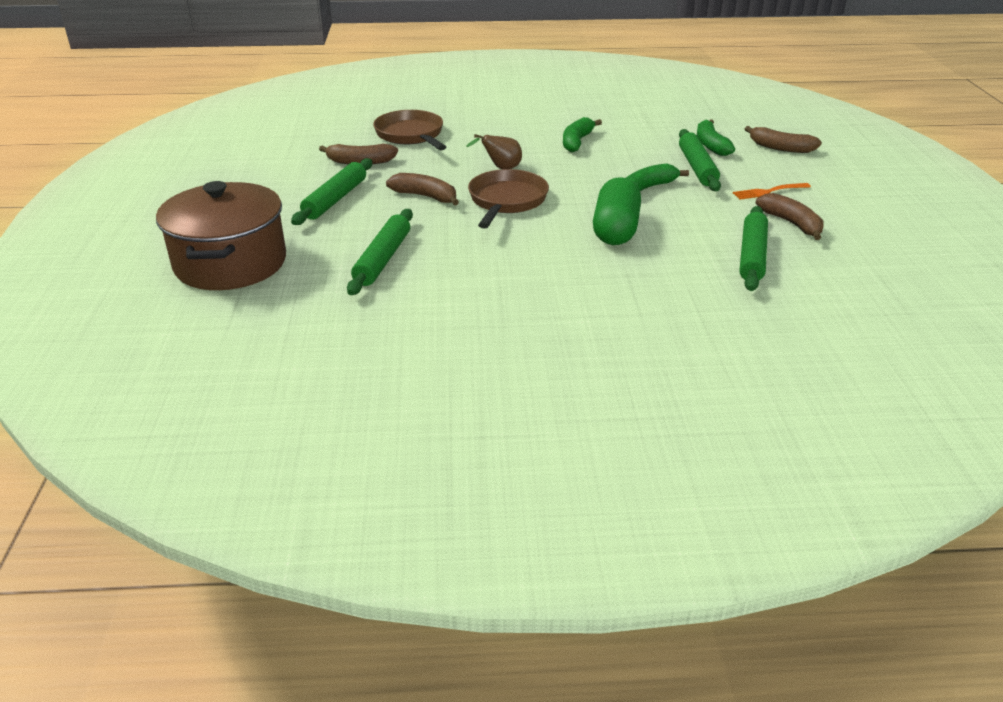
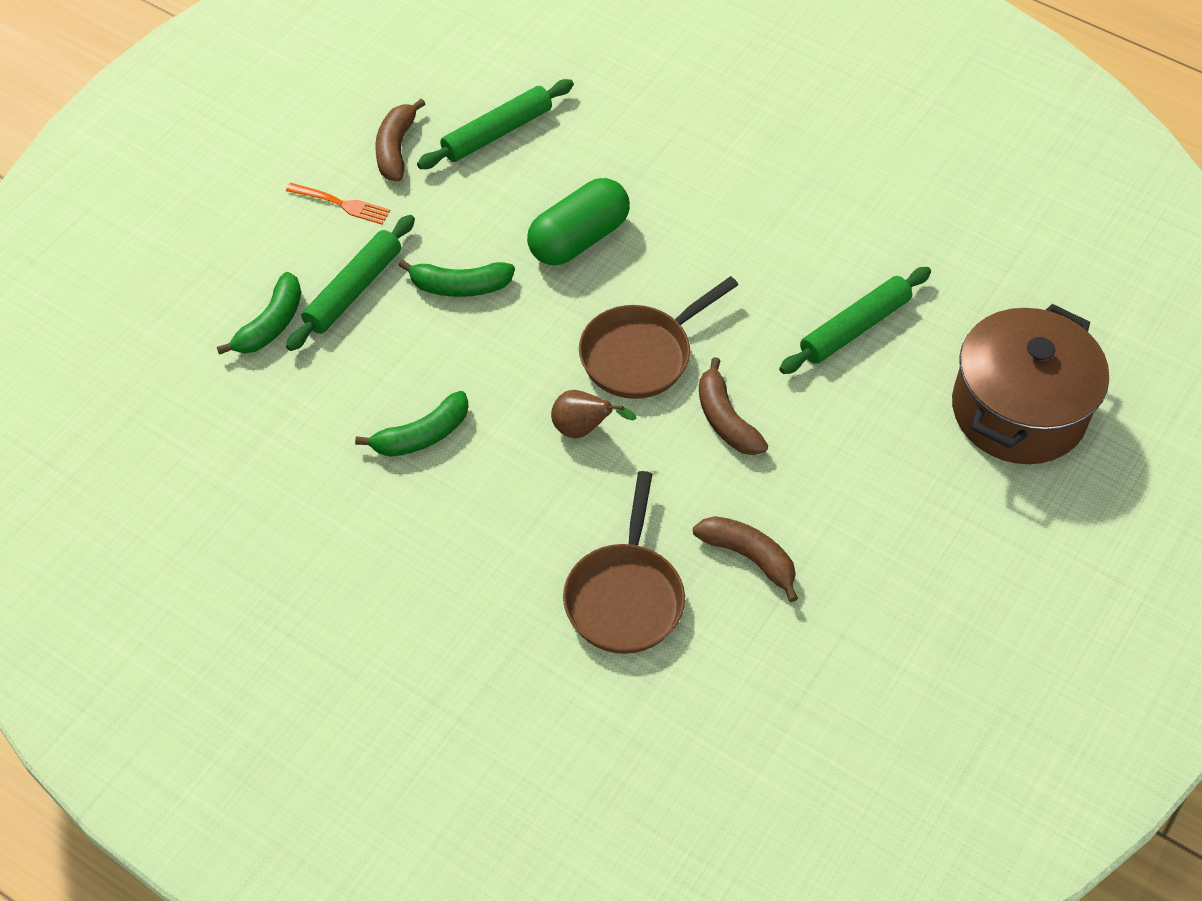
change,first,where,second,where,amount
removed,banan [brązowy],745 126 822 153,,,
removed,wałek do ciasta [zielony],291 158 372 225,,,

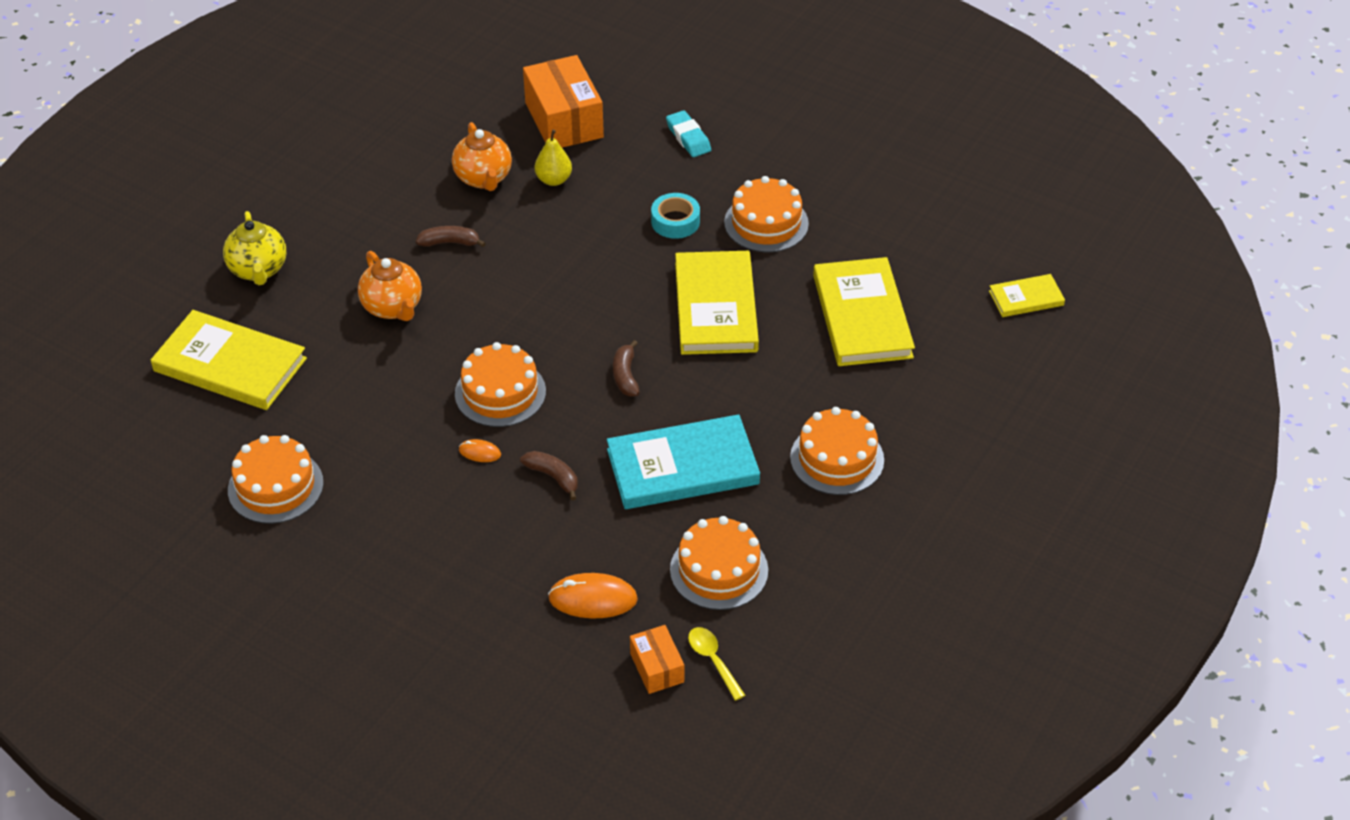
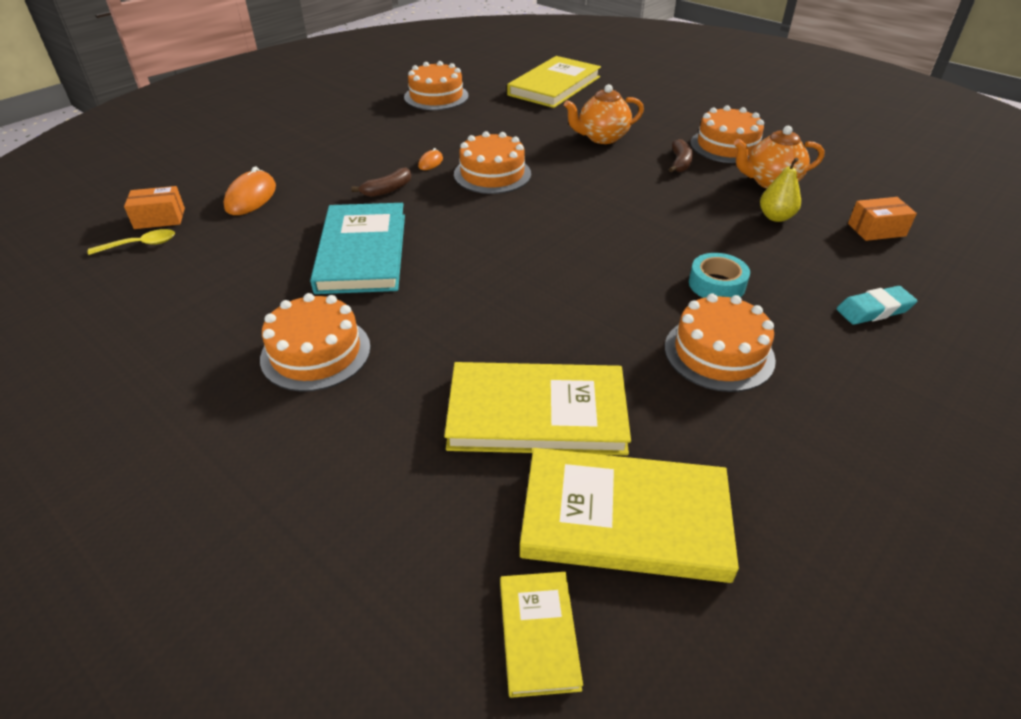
change,first,where,second,where,amount
resized,pudełko [pomarańczowy],523 55 604 148,,848 197 917 241,x0.52
removed,imbryk [żółty],223 211 286 285,,,
moved,książka [żółty],675 251 759 355,,520 448 739 583,
removed,banan [brązowy],613 340 640 396,,,
moved,tort [pomarańczowy],670 516 768 610,,690 105 764 163,

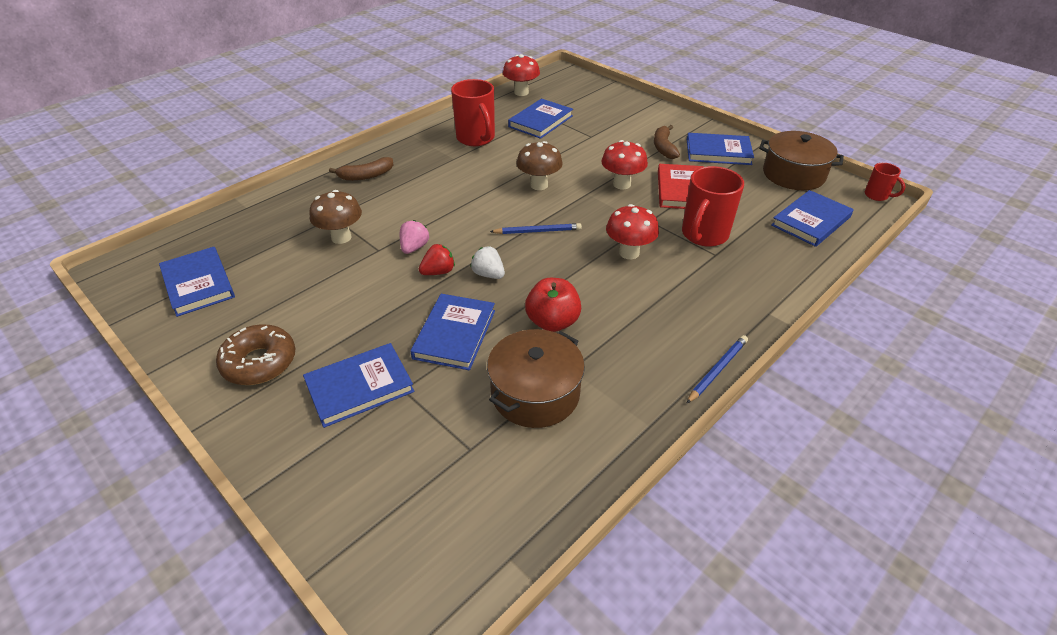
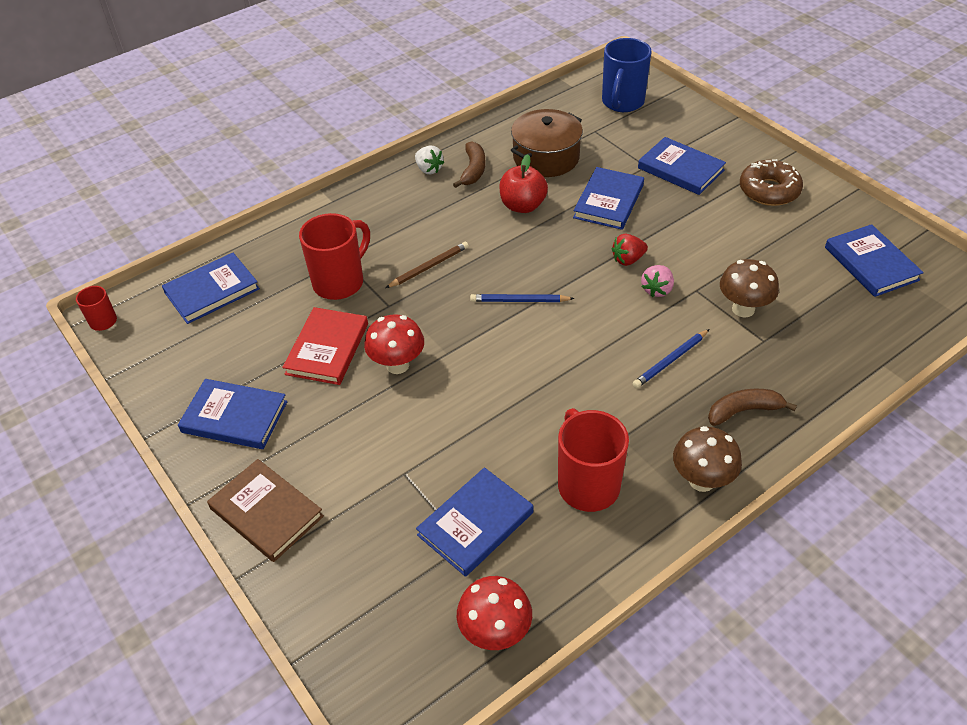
change,first,where,second,where,amount
moved,banan [brązowy],654 125 680 159,,453 141 485 188,
removed,garnek [brązowy],759 131 844 190,,,
moved,grzyb [brązowy],517 141 563 190,,673 426 742 492,
replaced,grzyb [czerwony],606 204 659 259,ołówek [brązowy],386 242 469 288,
moved,truskawka [biały],471 246 505 279,,415 146 444 174,
moved,ołówek [niebieski],686 335 748 404,,633 329 709 388,
turned,książka [niebieski],303 343 414 428,,638 137 726 195,60 degrees clockwise
added,,,kubek [niebieski],602 38 652 112,
added,,,książka [brązowy],207 459 324 562,

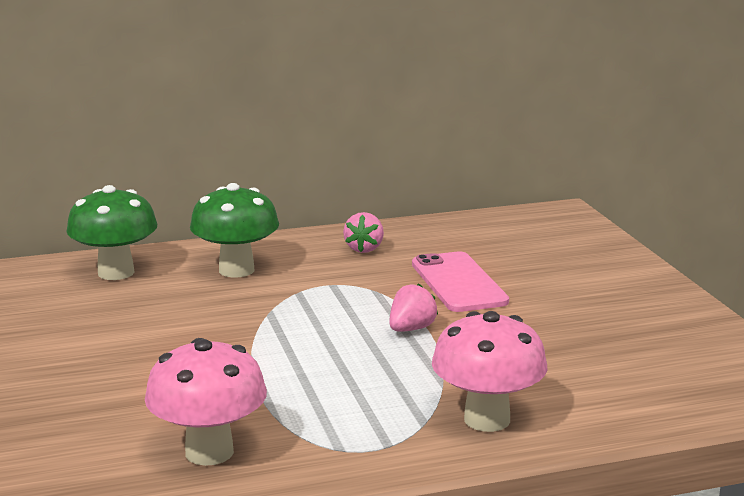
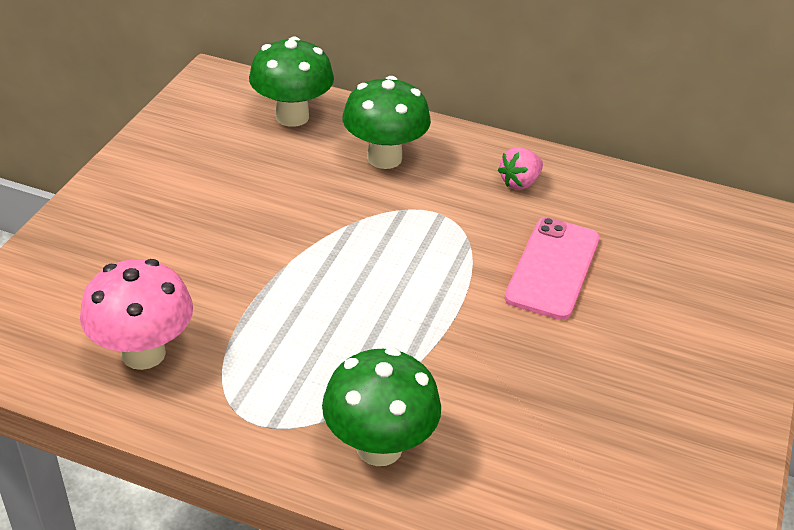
change,first,where,second,where,amount
removed,truskawka [różowy],390 283 438 332,,,
recoloured,grzyb [różowy],432 311 547 432,grzyb [zielony],322 348 441 466,

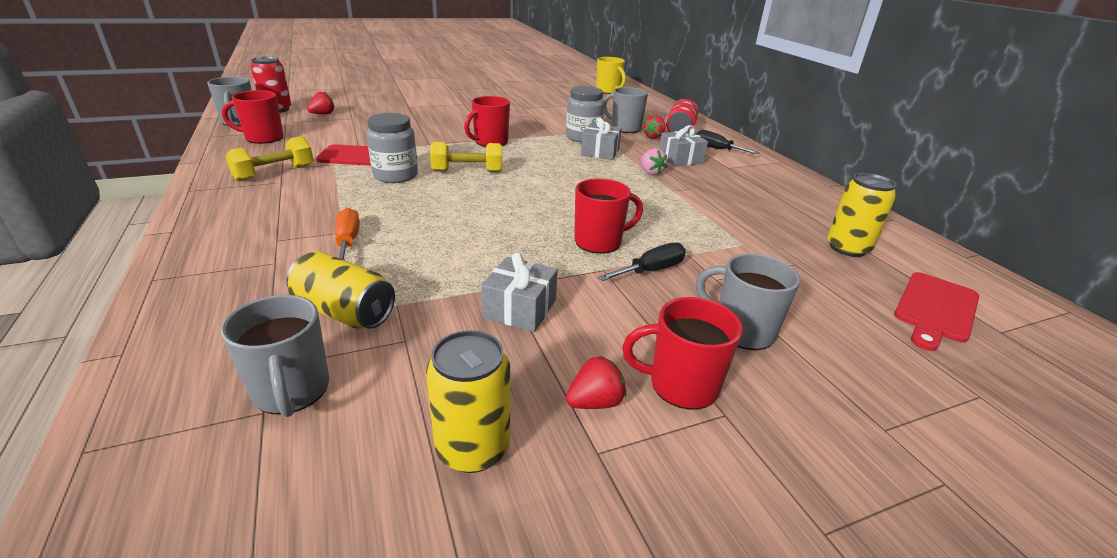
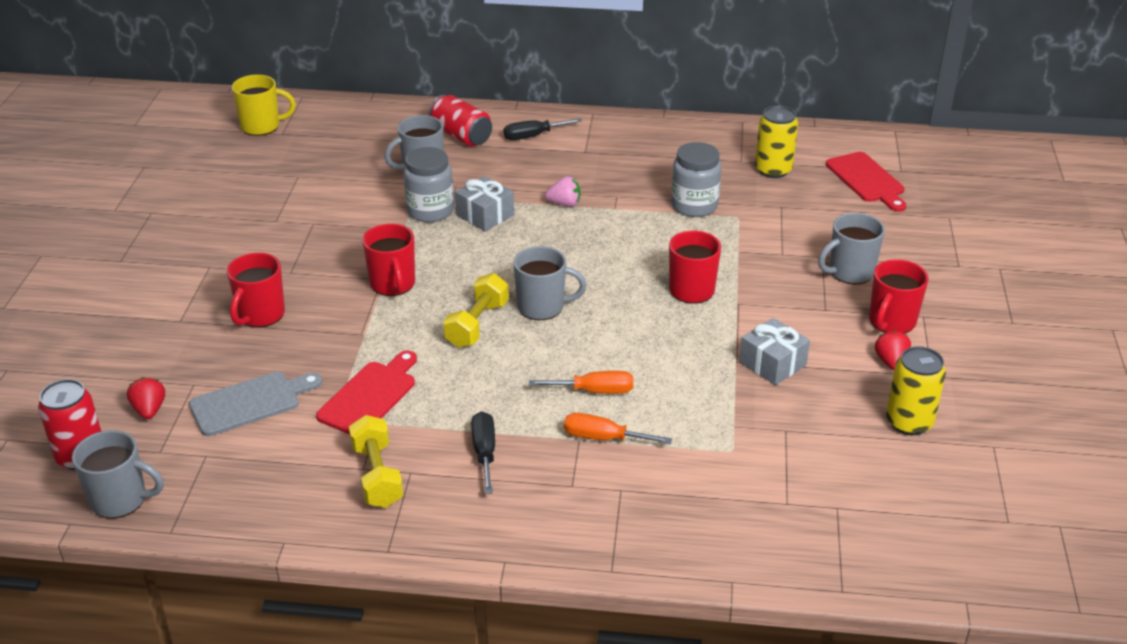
change,first,where,second,where,amount
moved,kubek [czerwony],222 90 283 144,,227 253 285 327,
moved,słoik [szary],367 113 418 183,,671 142 721 217,
removed,truskawka [czerwony],643 115 665 139,,,
removed,prezent [szary],659 125 708 166,,,
moved,śrubokręt [czarny],598 242 686 281,,471 411 495 494,
removed,puszka [żółty],286 251 395 329,,,
moved,kubek [szary],221 295 329 417,,513 246 587 320,
added,,,śrubokręt [pomarańczowy],529 371 633 394,
added,,,deska do krojenia [szary],189 372 322 436,

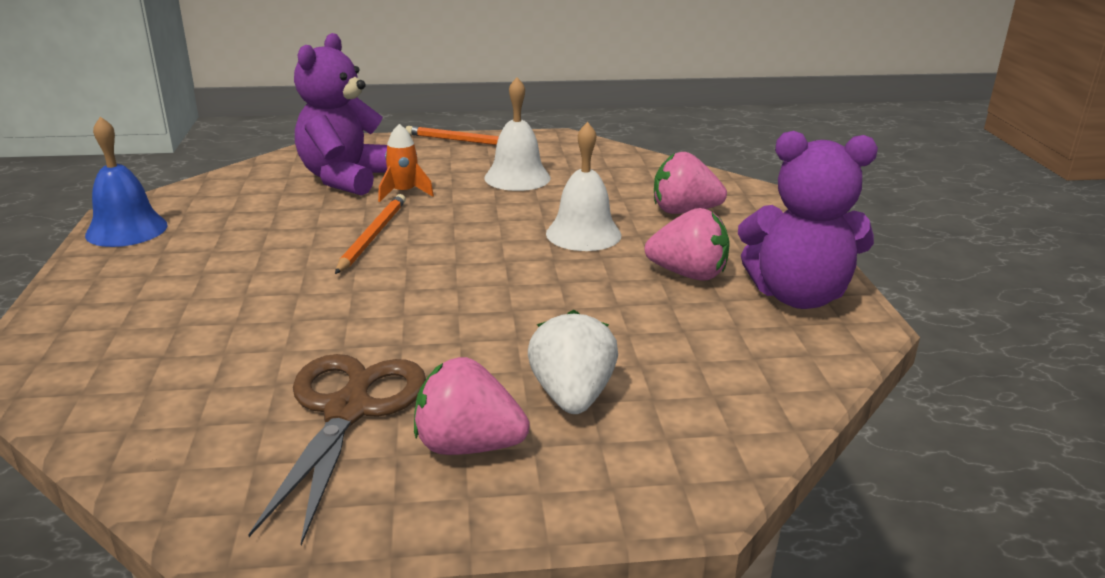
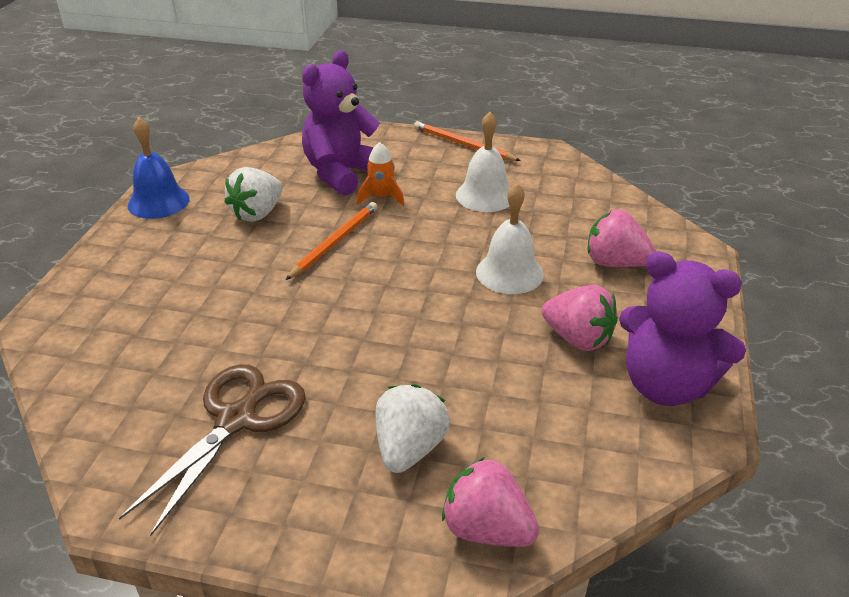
change,first,where,second,where,amount
moved,truskawka [różowy],414 357 530 455,,442 457 539 547,
added,,,truskawka [biały],224 167 283 222,

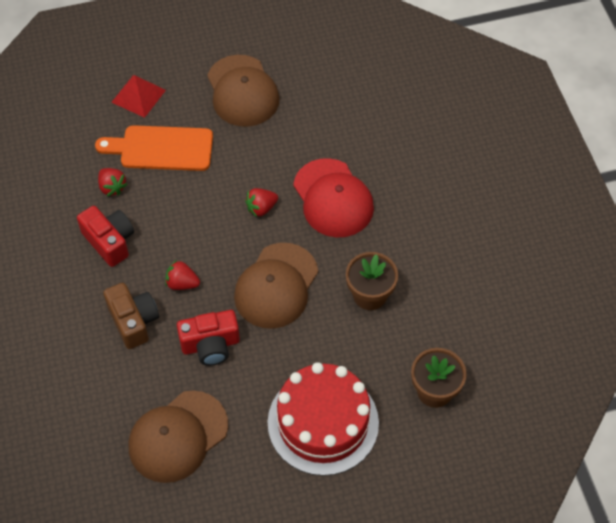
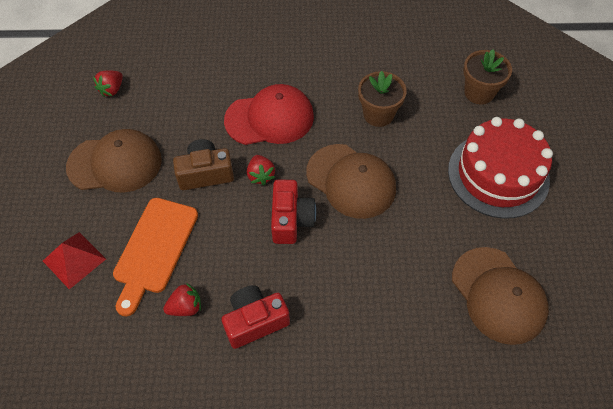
change,first,where,second,where,amount
moved,truskawka [czerwony],165 260 200 290,,93 70 123 97,
moved,aparat fotograficzny [brązowy],103 283 159 349,,173 139 234 190,
moved,aparat fotograficzny [czerwony],177 310 240 366,,271 180 316 244,

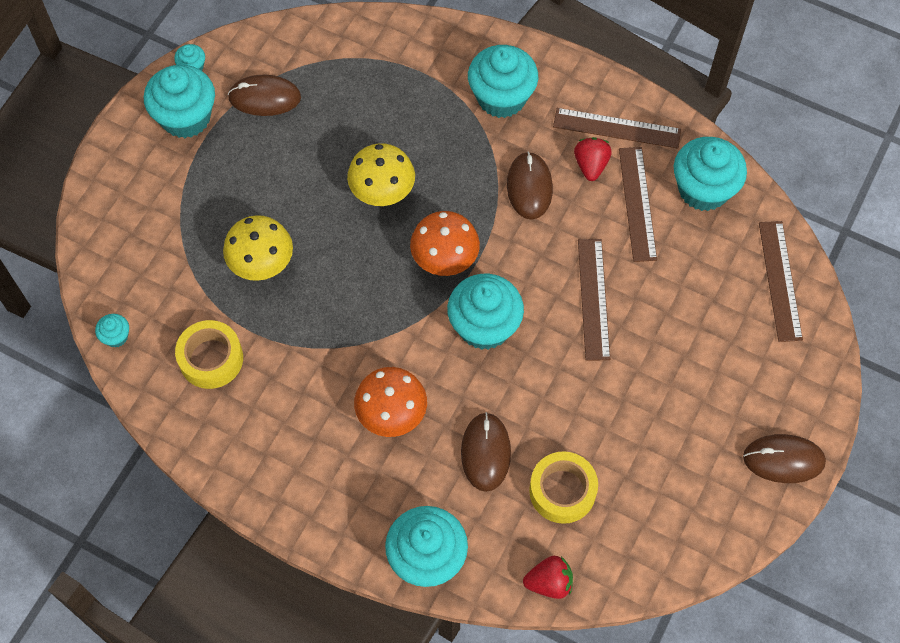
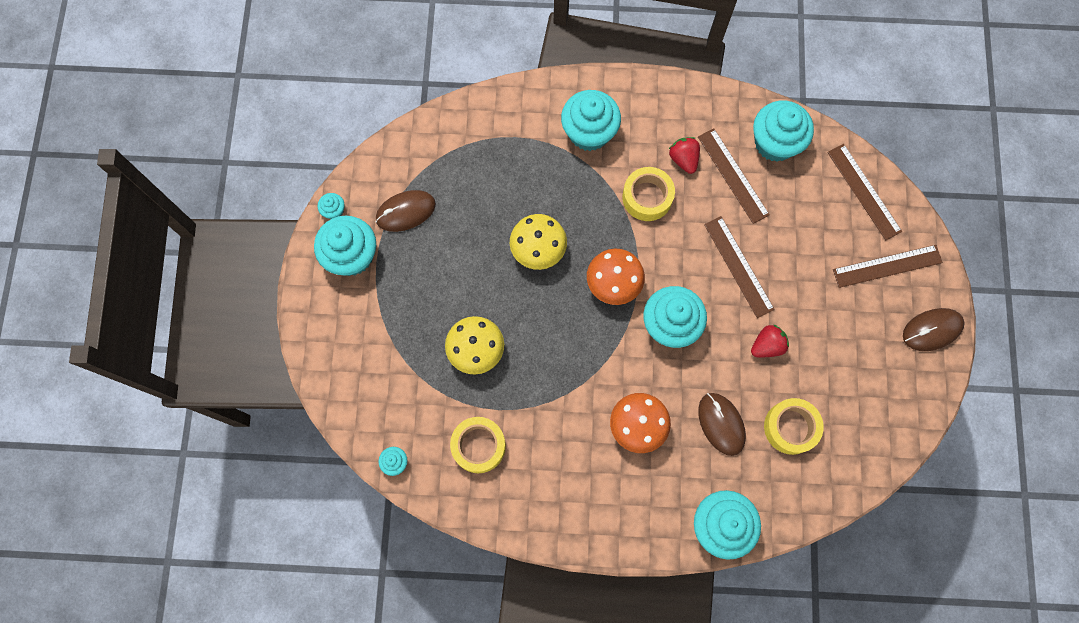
change,first,where,second,where,amount
moved,linijka [brązowy],553 108 681 148,,833 245 943 288,
replaced,myszka [brązowy],507 151 553 220,taśma klejąca [żółty],622 167 675 221,
moved,truskawka [czerwony],523 556 573 599,,751 324 789 357,

